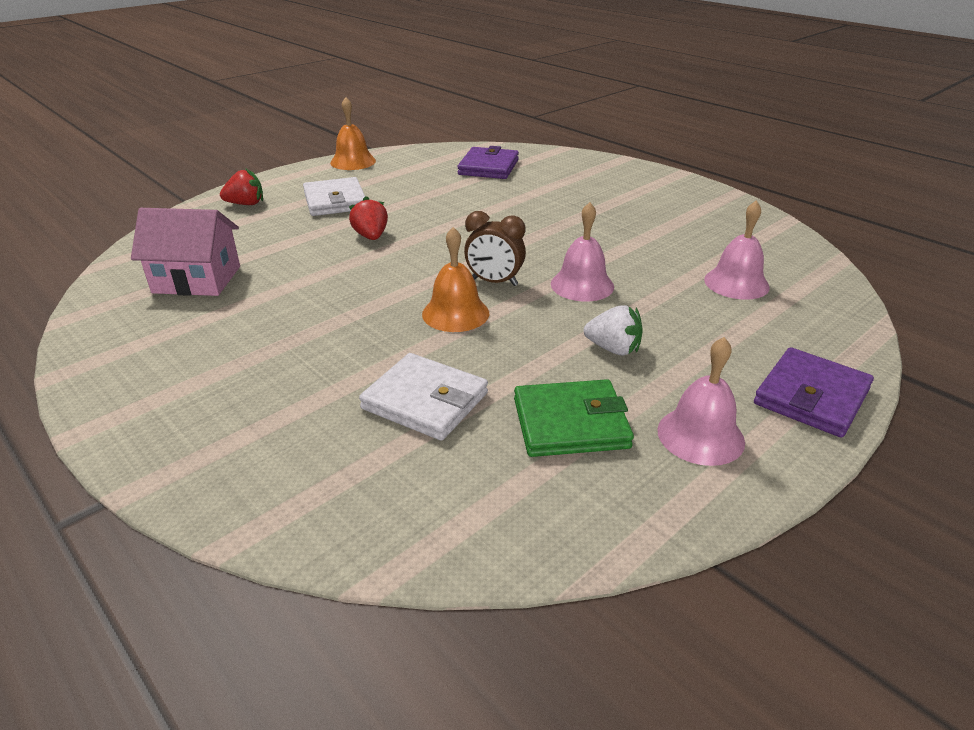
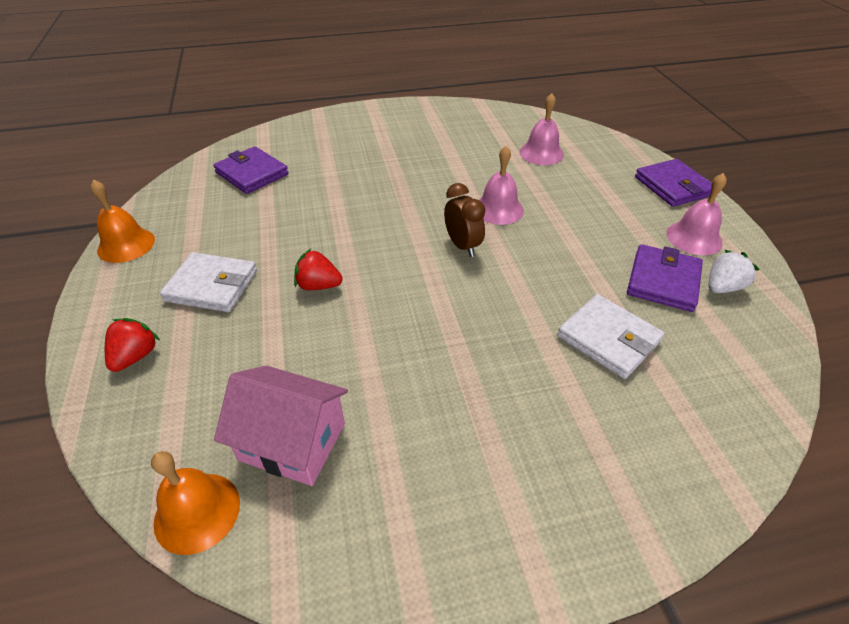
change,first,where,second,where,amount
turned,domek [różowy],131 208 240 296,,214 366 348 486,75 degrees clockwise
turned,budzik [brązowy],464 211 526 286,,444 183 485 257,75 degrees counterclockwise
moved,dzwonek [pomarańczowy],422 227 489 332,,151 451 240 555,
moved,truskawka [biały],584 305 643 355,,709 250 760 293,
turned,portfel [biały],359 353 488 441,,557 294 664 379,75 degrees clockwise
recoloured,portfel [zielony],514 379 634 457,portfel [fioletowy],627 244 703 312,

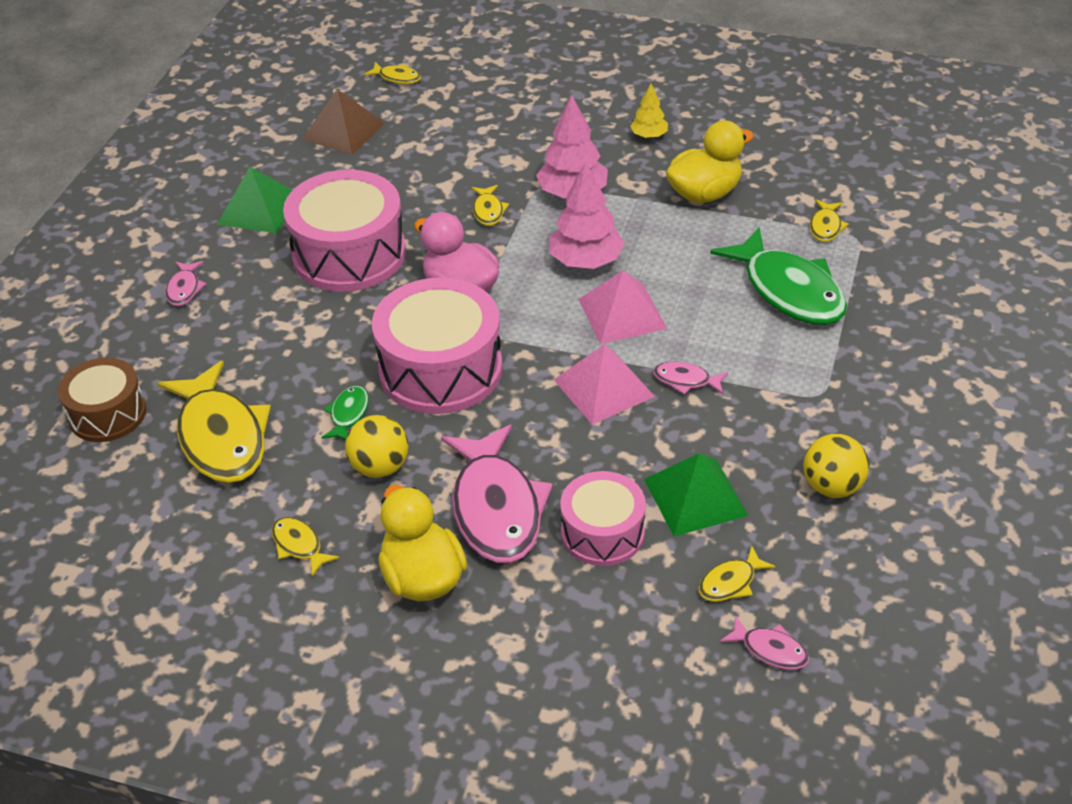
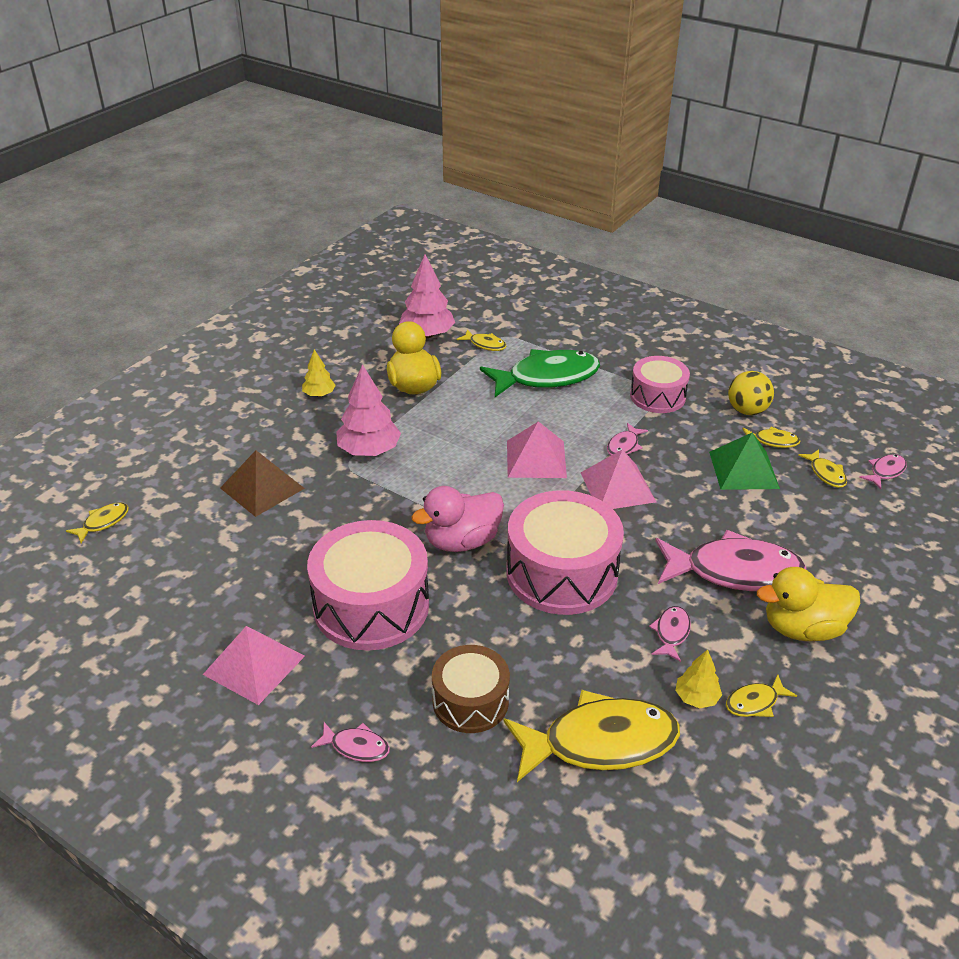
change,first,where,second,where,amount
moved,piramida [brązowy],302 89 385 155,,220 450 305 517,
moved,drzewko [różowy],549 162 625 269,,399 254 455 338,
recoloured,piramida [zielony],217 167 292 233,piramida [różowy],203 626 305 705,
moved,ryba [żółty],472 185 509 226,,742 427 800 448,
moved,bęben [brązowy],58 358 146 442,,432 645 510 733,
removed,ryba [zielony],321 386 369 440,,,
replaced,piłka [żółty],345 415 408 478,ryba [różowy],649 606 691 662,
moved,bęben [różowy],560 471 646 566,,630 356 690 413,
added,,,drzewko [żółty],675 649 722 708,

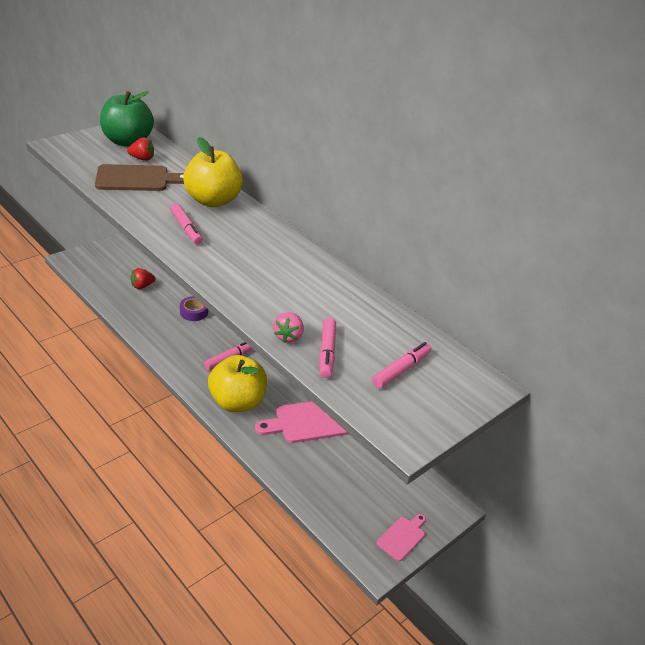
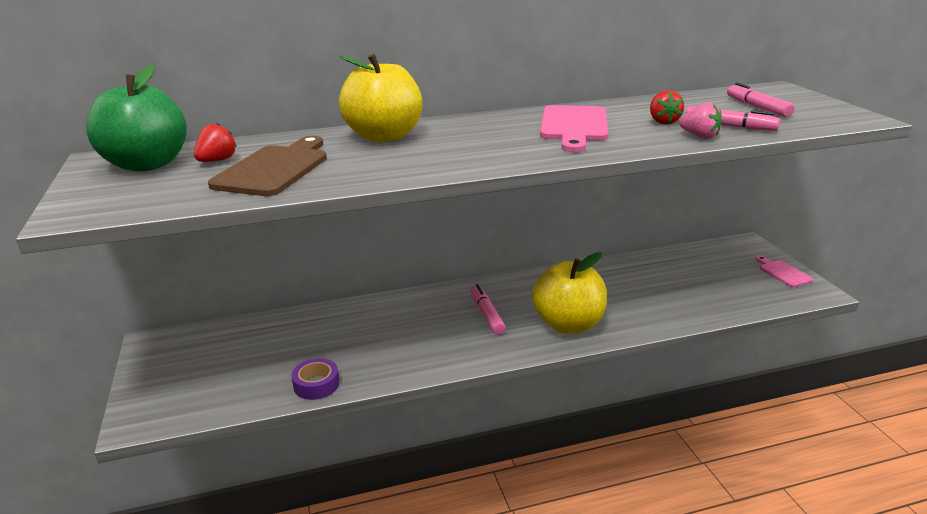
change,first,where,second,where,amount
removed,flamaster [różowy],170 203 203 245,,,
moved,truskawka [czerwony],131 268 155 289,,650 90 684 125,
moved,taśma klejąca [fioletowy],180 296 208 321,,292 358 340 400,
moved,deska do krojenia [różowy],255 401 349 443,,540 105 608 152,

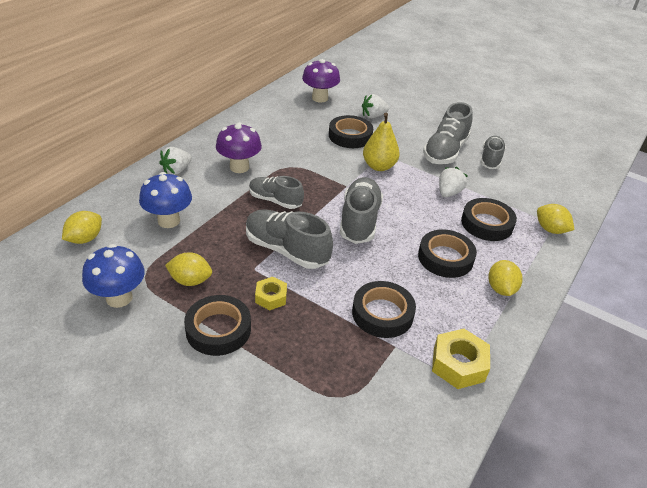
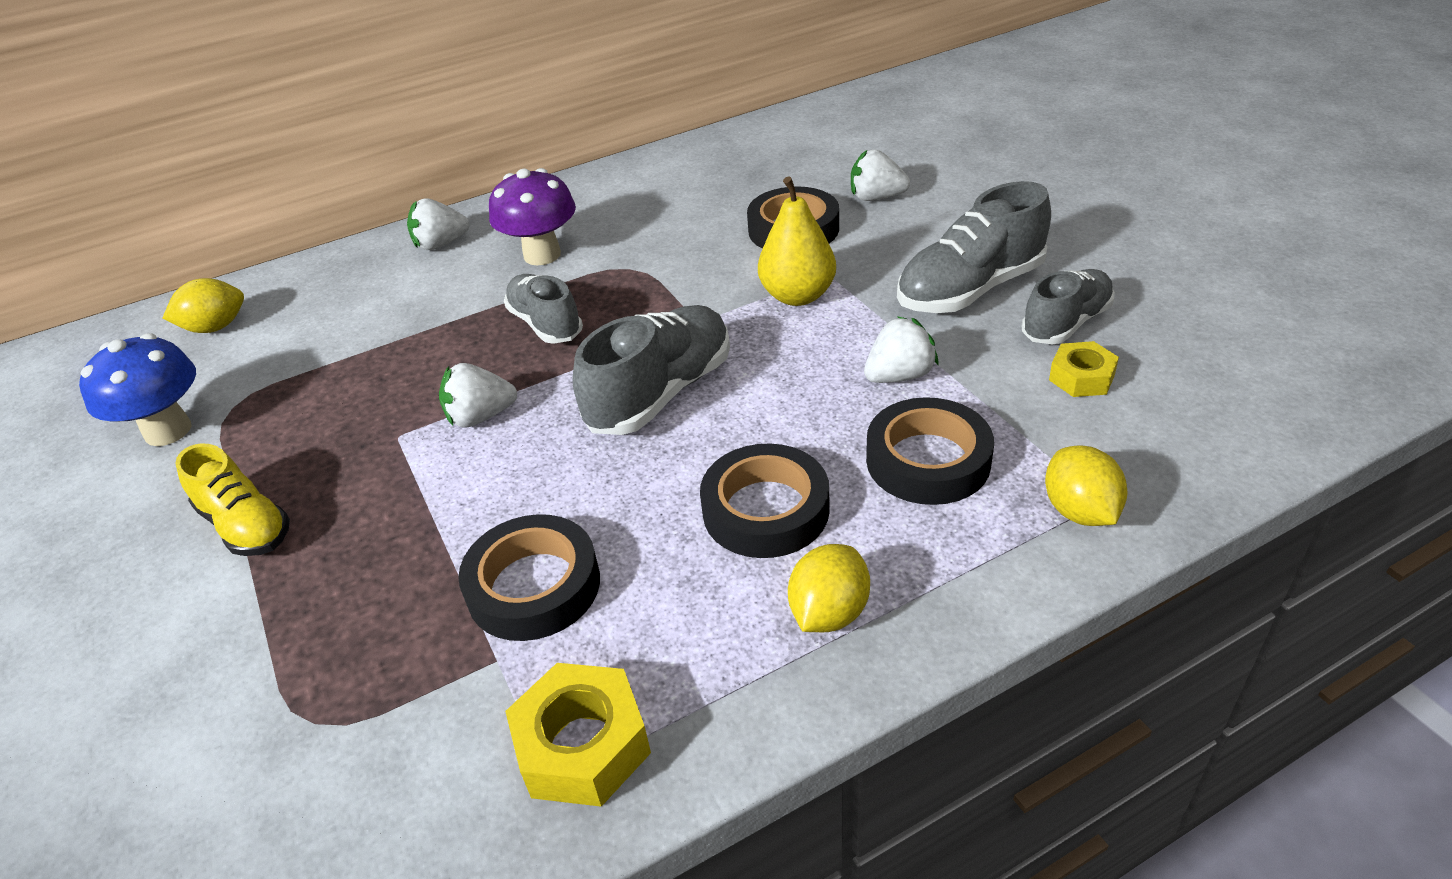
change,first,where,second,where,amount
removed,grzyb [fioletowy],302 59 340 103,,,
removed,grzyb [niebieski],139 172 192 228,,,
replaced,but [szary],246 209 333 269,truskawka [biały],439 363 517 428,
removed,cytryna [żółty],165 252 212 286,,,
moved,nakrętka [żółty],255 277 287 310,,1049 341 1119 397,
replaced,taśma klejąca [czarny],184 295 251 356,but [żółty],175 443 290 556,

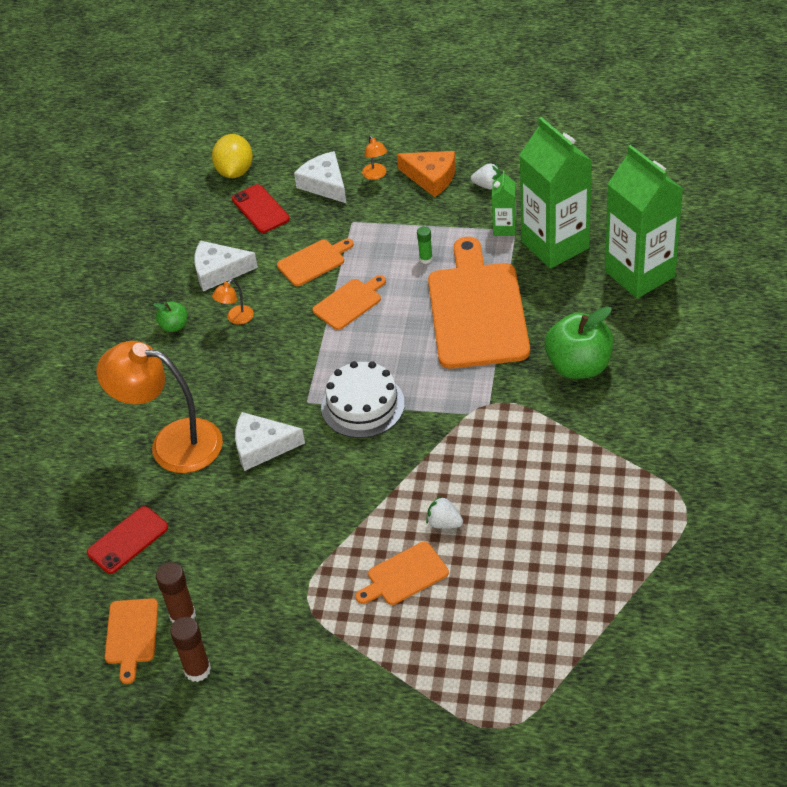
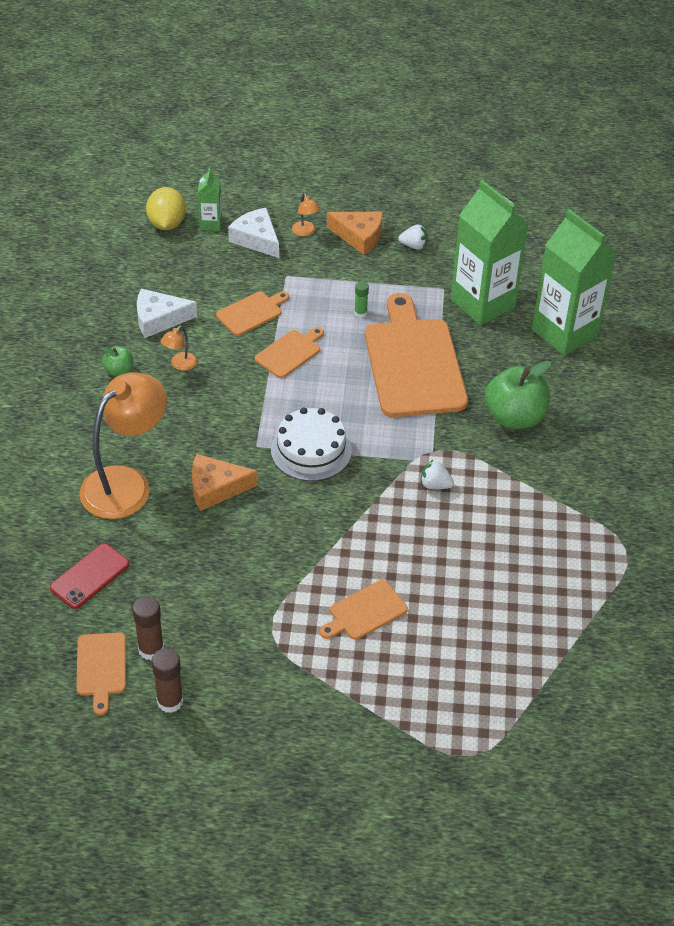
change,first,where,second,where,amount
moved,karton mleka [zielony],492 170 516 236,,198 168 222 231,
removed,telefon [czerwony],232 184 290 233,,,
turned,lampka [pomarańczowy],96 341 223 473,,79 372 167 519,120 degrees clockwise
recoloured,ser [biały],235 412 305 471,ser [pomarańczowy],192 454 258 511,
moved,truskawka [biały],426 496 463 529,,420 459 454 489,

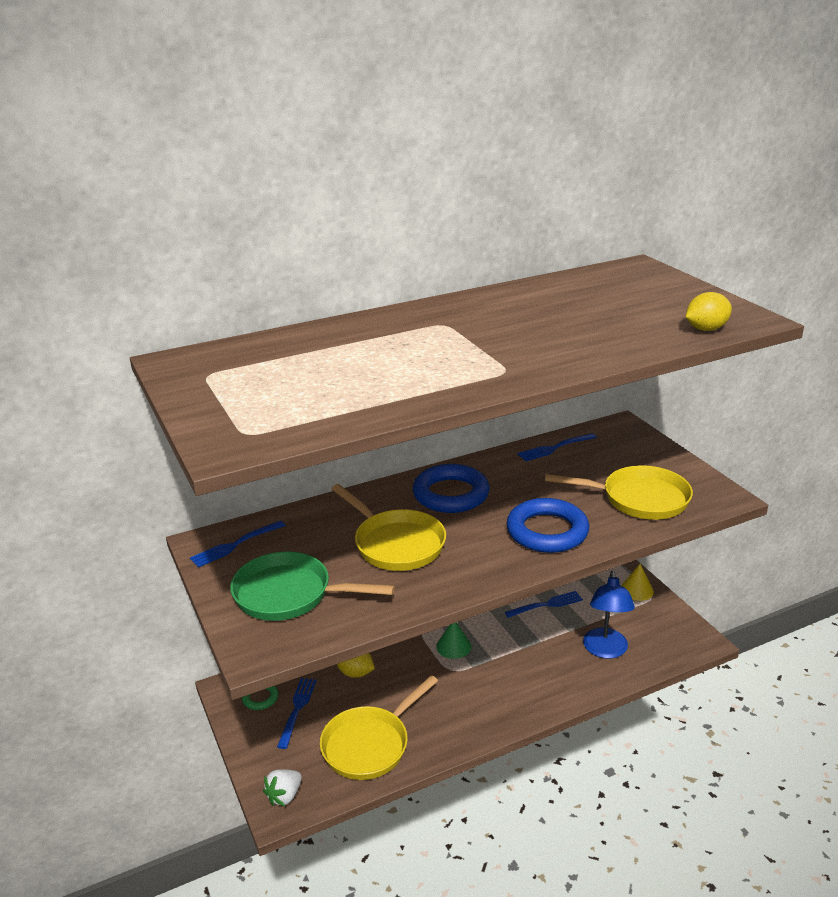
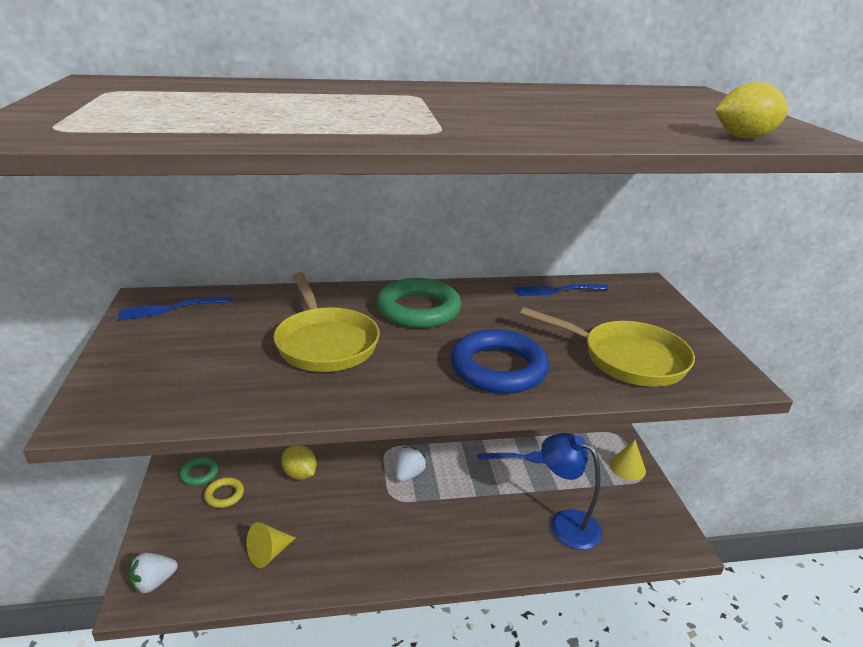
change,first,where,second,where,amount
recoloured,pierścień [niebieski],413 464 490 513,pierścień [zielony],376 278 462 328,
removed,patelnia [zielony],230 551 395 621,,,
turned,lampka [niebieski],583 571 635 659,,541 433 602 550,105 degrees clockwise
replaced,stożek [zielony],436 623 471 659,truskawka [biały],396 447 427 482,
replaced,patelnia [żółty],320 675 438 780,stożek [żółty],247 522 296 568,
replaced,widelec [niebieski],277 678 317 749,pierścień [żółty],204 477 244 508,

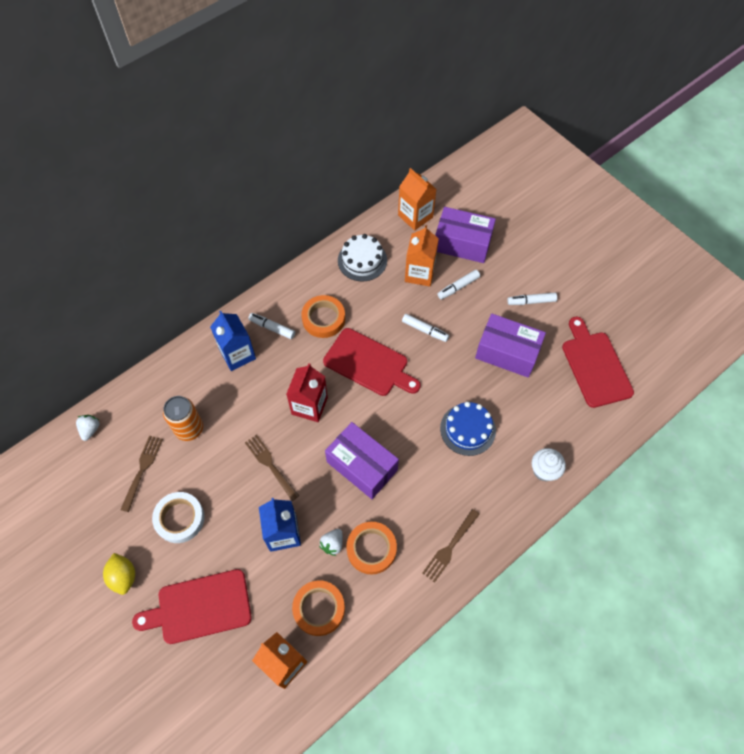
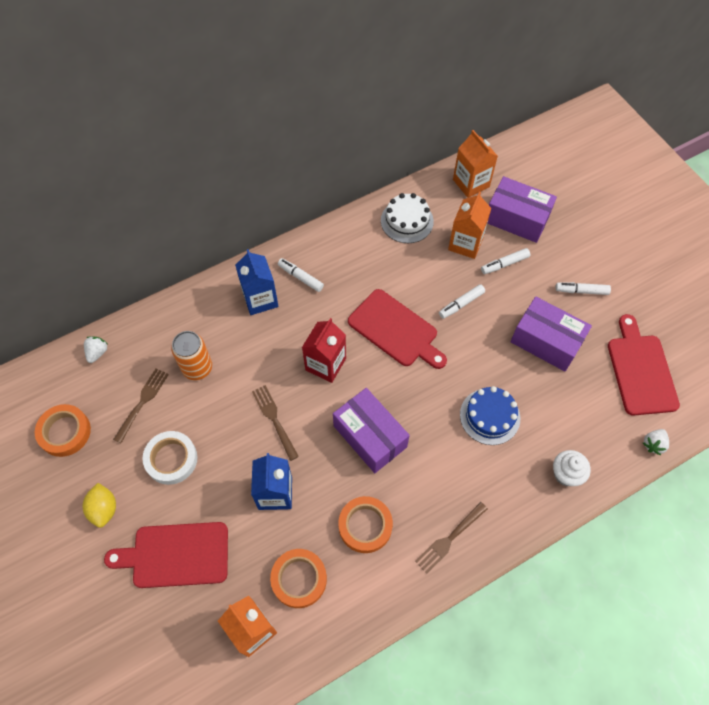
change,first,where,second,where,amount
moved,taśma klejąca [pomarańczowy],302 295 345 338,,35 404 91 457,
turned,flamaster [biały],402 314 449 342,,439 284 485 319,105 degrees clockwise
moved,truskawka [biały],319 529 343 556,,643 429 669 455,

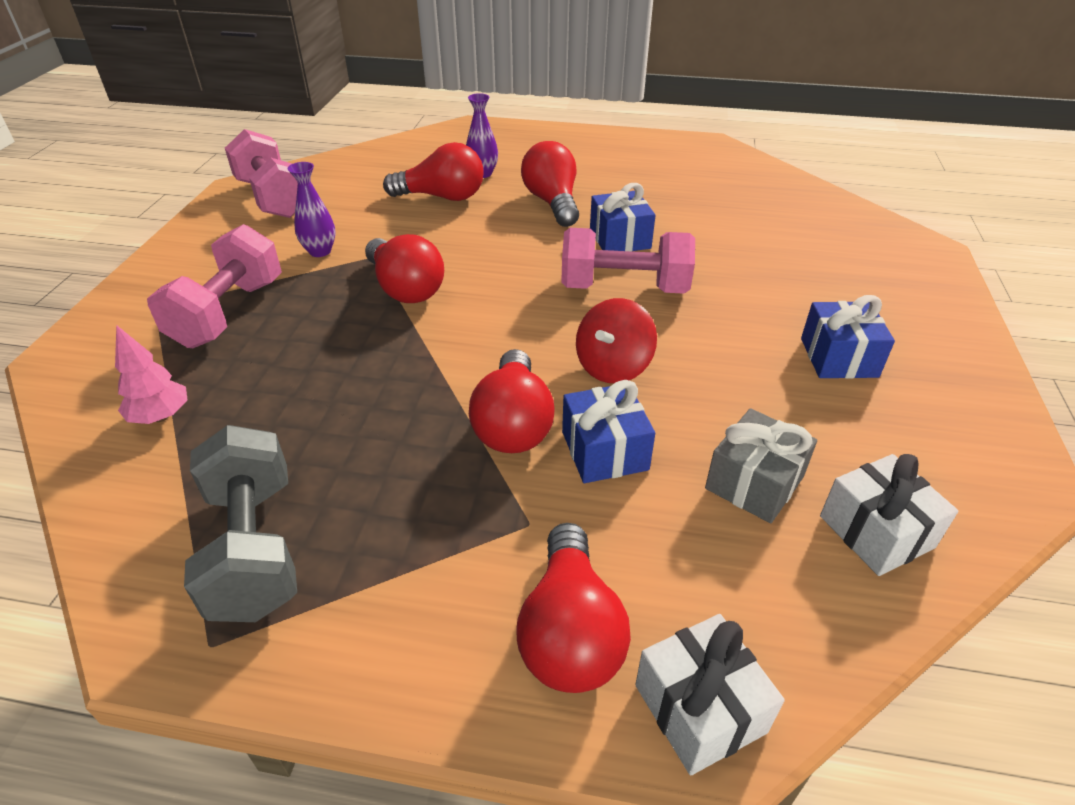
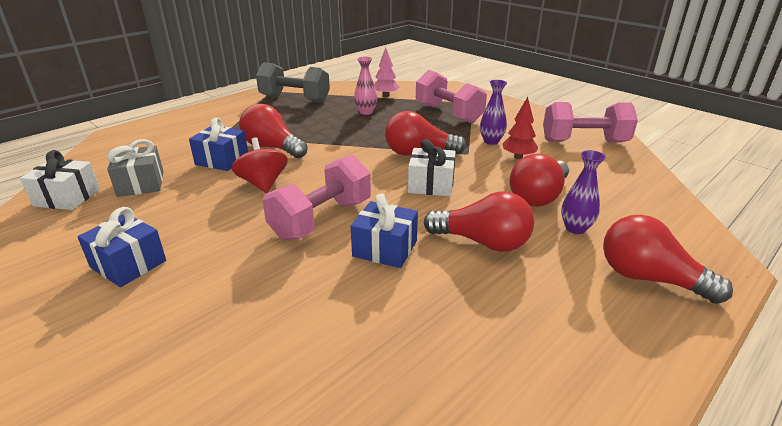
change,first,where,second,where,amount
moved,żarówka [czerwony],516 523 631 693,,603 215 733 304,
moved,prezent [biały],635 614 785 775,,408 139 456 196,
added,,,wazon [różowy],354 57 377 115,
added,,,drzewko [czerwony],502 97 538 159,

